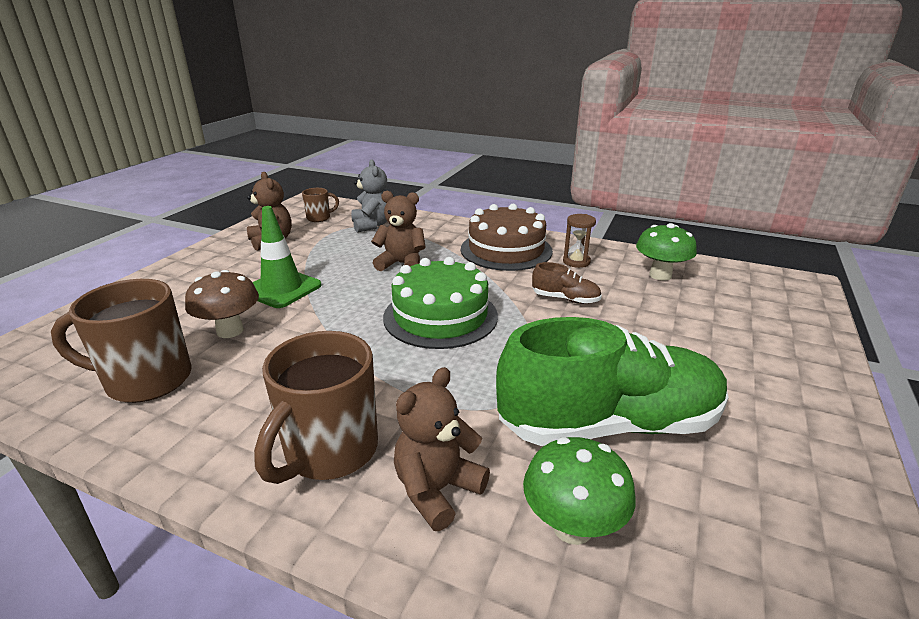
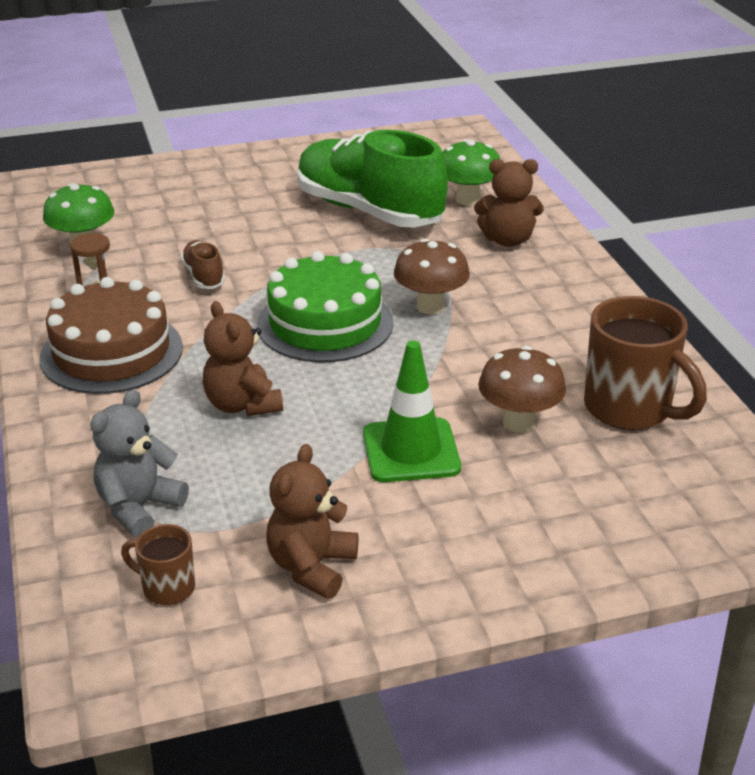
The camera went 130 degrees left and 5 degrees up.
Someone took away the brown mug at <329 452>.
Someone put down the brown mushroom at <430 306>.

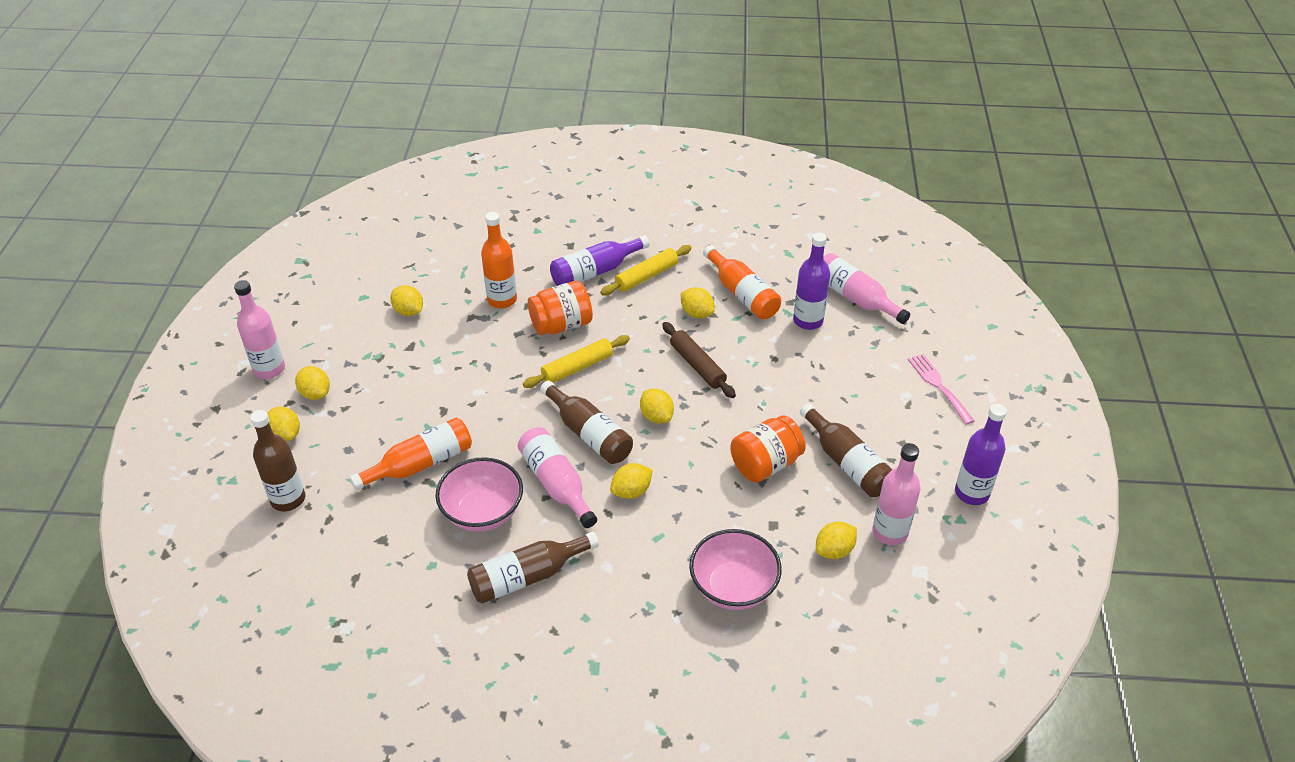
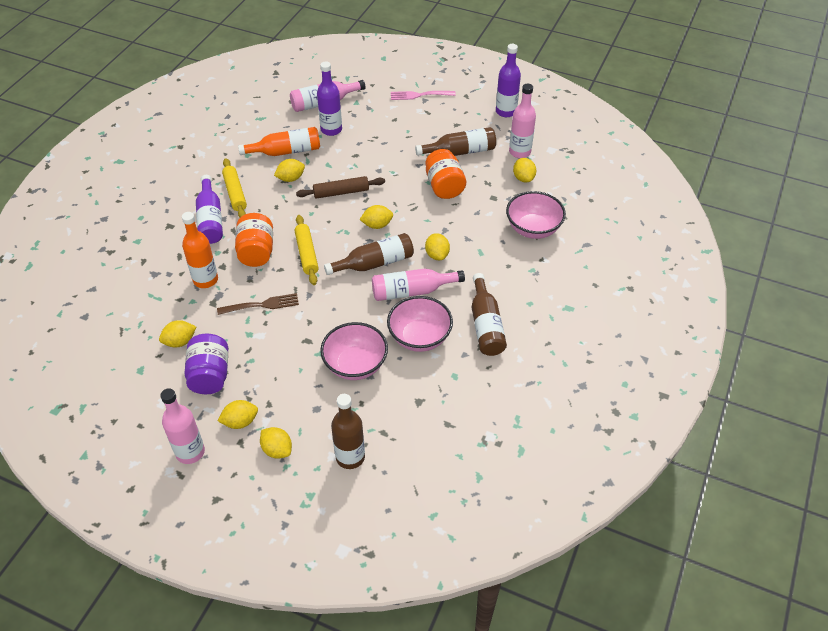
The camera went 70 degrees left and 5 degrees up.
Someone put down the violet preserve jar at <210 375>.
Someone put down the brown table fork at <261 305>.
Someone swapped the orange-coloured flask at <421 464> for the rosy bowl at <355 364>.
Someone rotated the golden citrus fruit at <285 434> by 60 degrees clockwise.

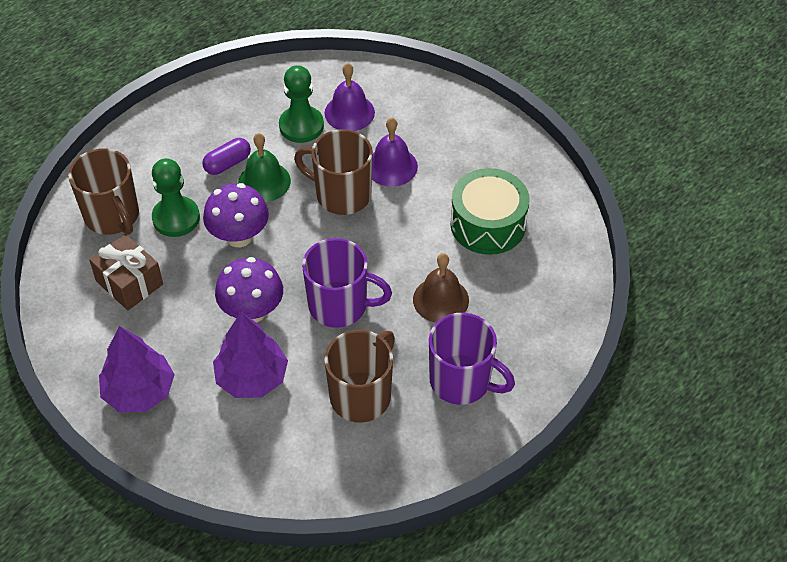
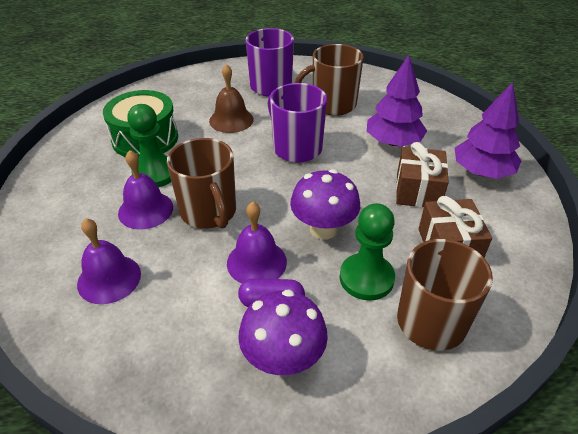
The camera went 140 degrees left and 10 degrees down.
Someone put down the brown gift at <418 190>.
Someone carried the violet mushroom from <252 311> to <283 359>.
Someone carried the emerald game pawn from <301 126> to <155 173>.
Someone repainted the emerald bell at <264 181>, which became the violet bell at <256 262>.

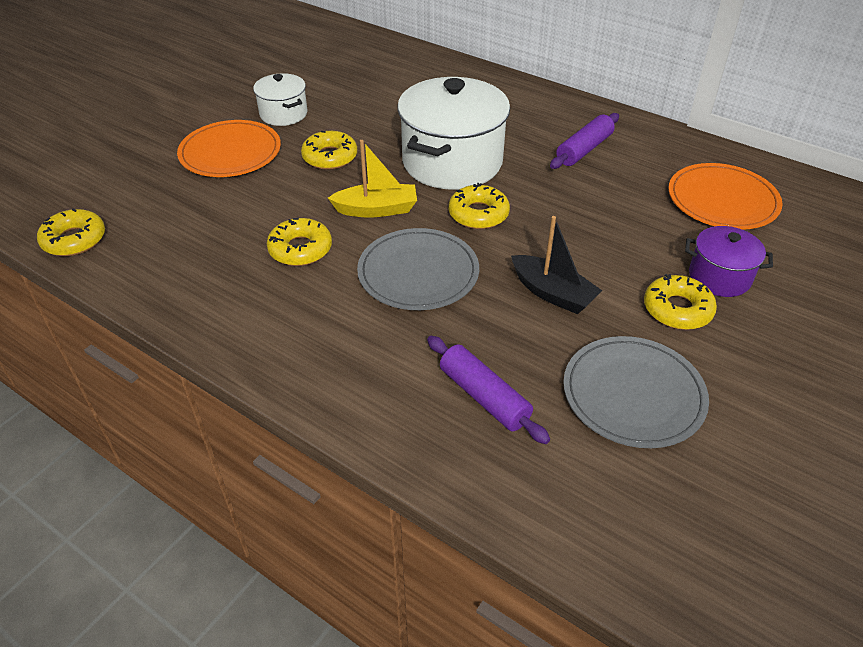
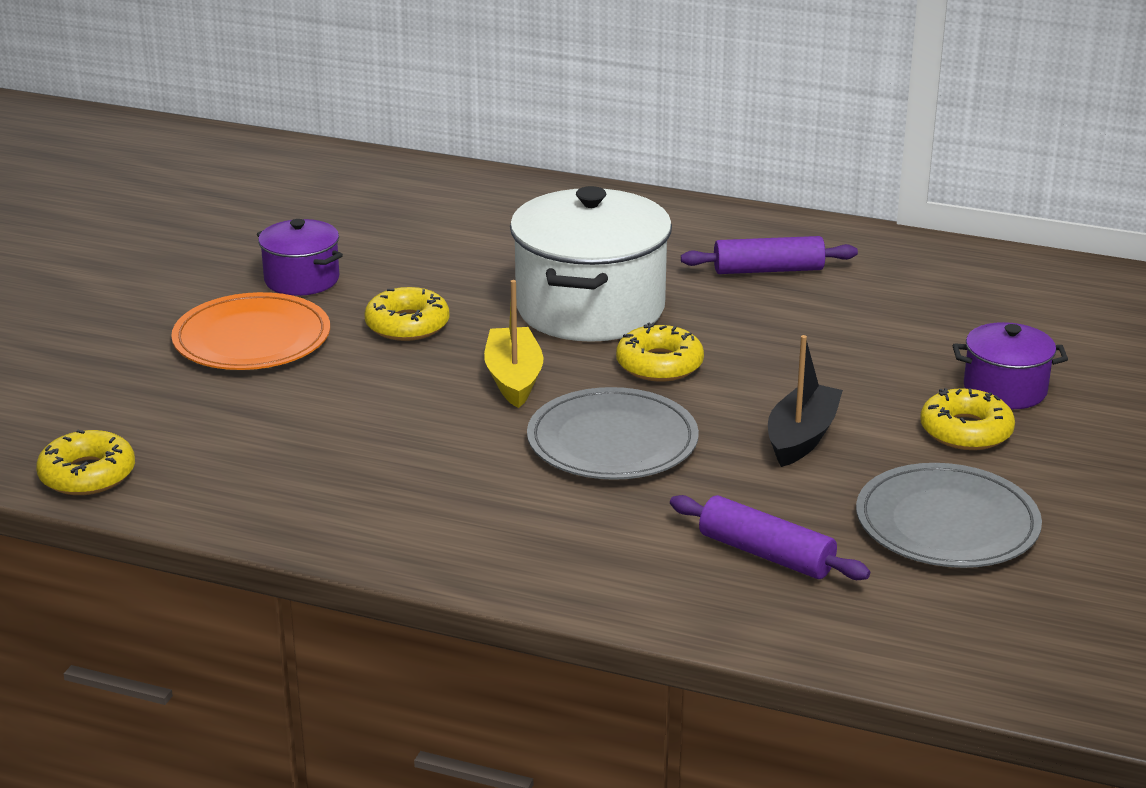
The camera went 15 degrees left and 15 degrees down.
Someone took away the golden doughnut at <300 249>.
Someone took away the orange-coloured flat dish at <722 200>.
Someone repainted the white pot at <283 114>, which became the violet pot at <302 279>.
Someone rotated the golden boat at <377 209> by 75 degrees counterclockwise.
Someone rotated the black boat at <552 293> by 90 degrees counterclockwise.
Someone rotated the violet pastry roller at <584 149> by 60 degrees clockwise.

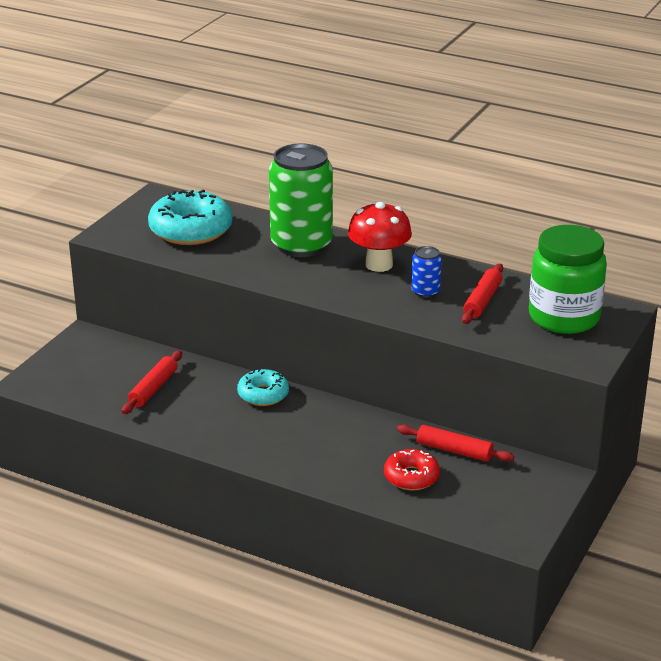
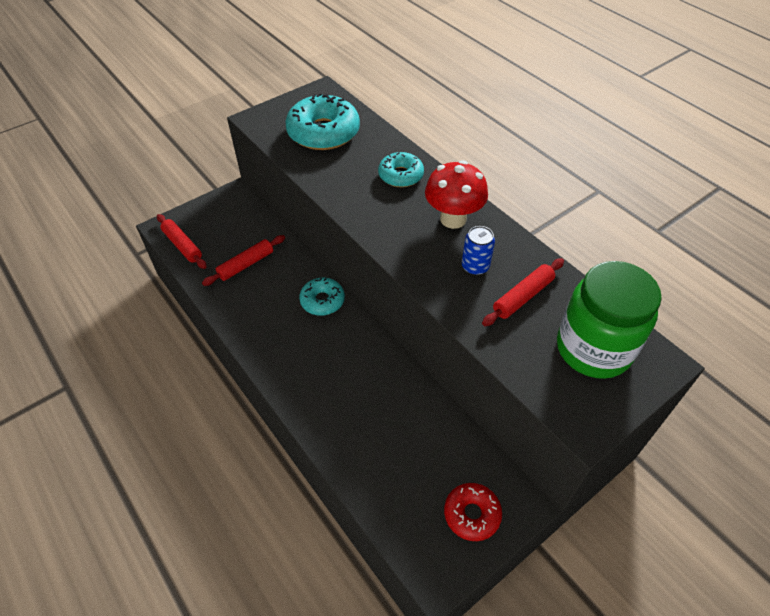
The camera went 25 degrees right and 20 degrees up.
Someone carried the crimson doughnut from <411 477> to <472 514>.
Someone carried the crimson pastry roller from <454 450> to <182 245>.
Someone swapped the emerald soda can at <301 245> for the teal doughnut at <400 175>.

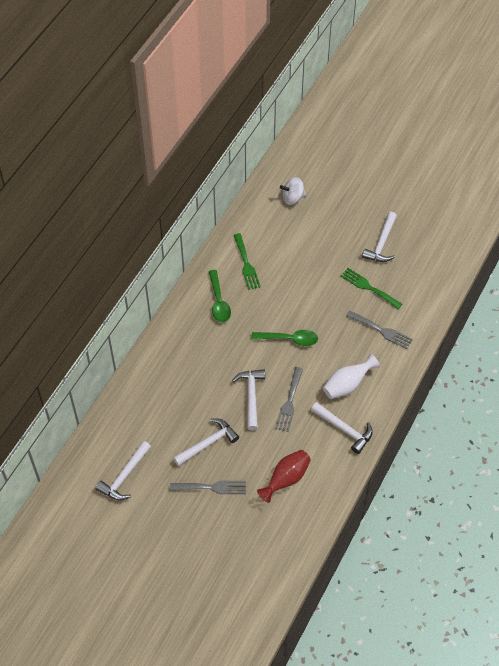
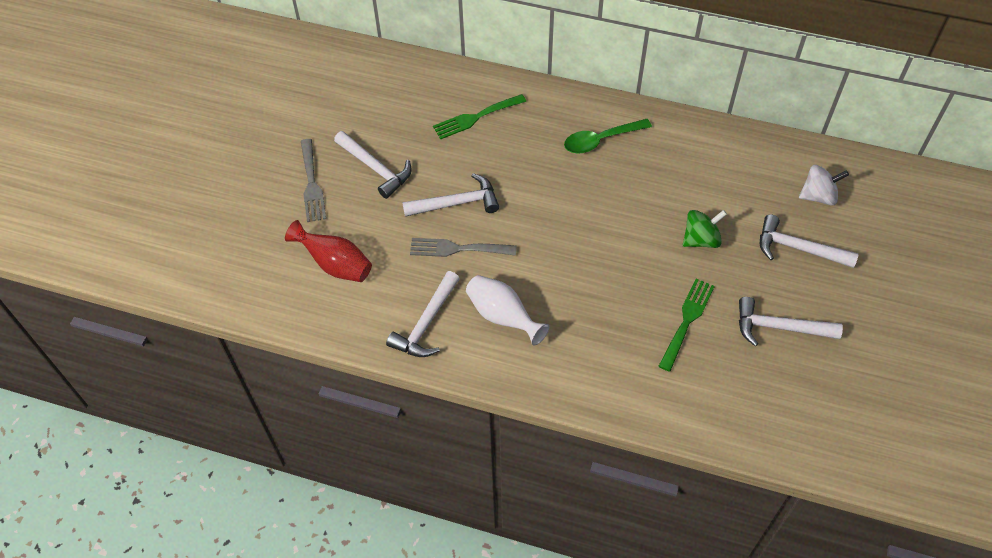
The camera went 80 degrees right and 0 degrees up.
Someone took away the emerald tablespoon at <289 339>.
Someone took away the ash-grey table fork at <381 330>.
Someone put down the emerald whirligig at <701 239>.
Someone carried the white hammer from <124 476> to <798 248>.
Someone carried the emerald table fork from <246 264> to <475 117>.
Someone rotated the white whirligig at <293 198> by 105 degrees clockwise.

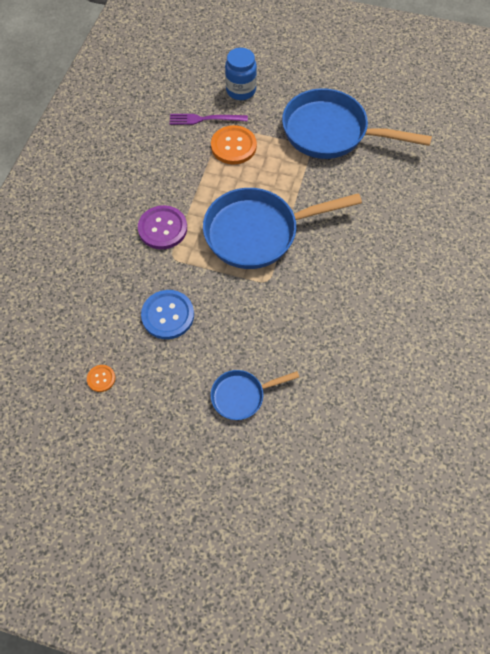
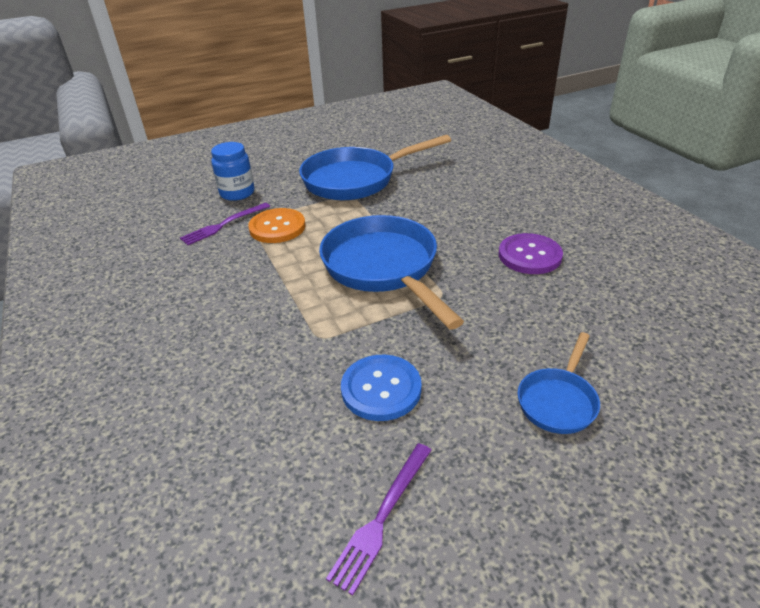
The camera went 40 degrees left and 25 degrees down.
Someone carried the violet button from <162 228> to <529 255>.
Someone swapped the orange-coloured button at <101 378> for the violet table fork at <382 517>.
Someone rotated the blue frying pan at <258 232> by 120 degrees clockwise.

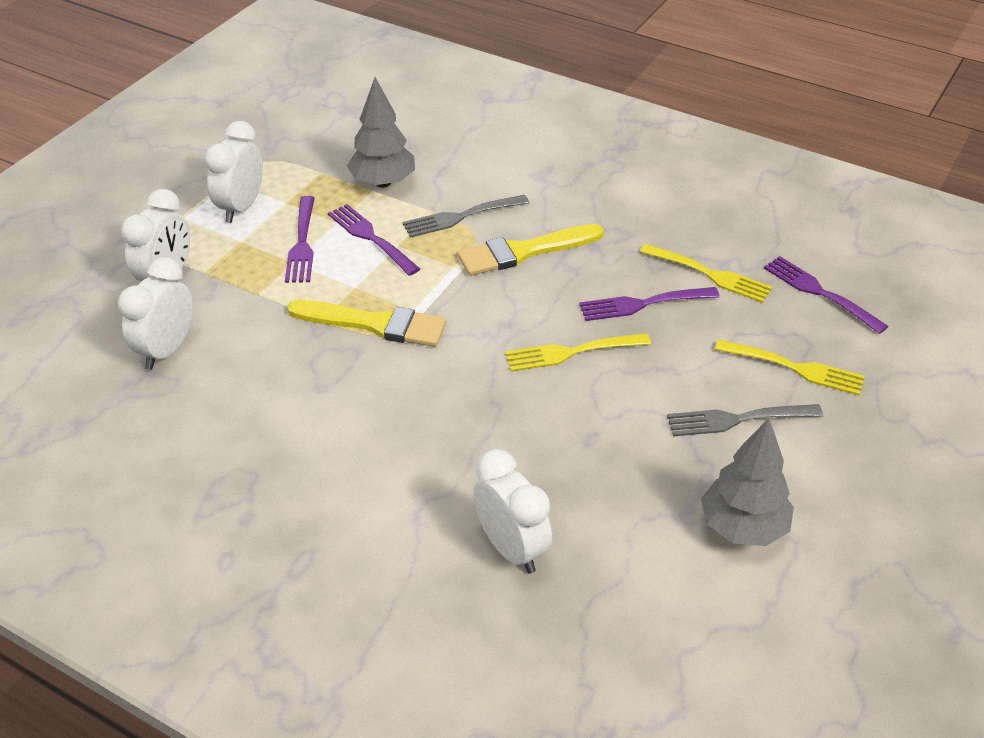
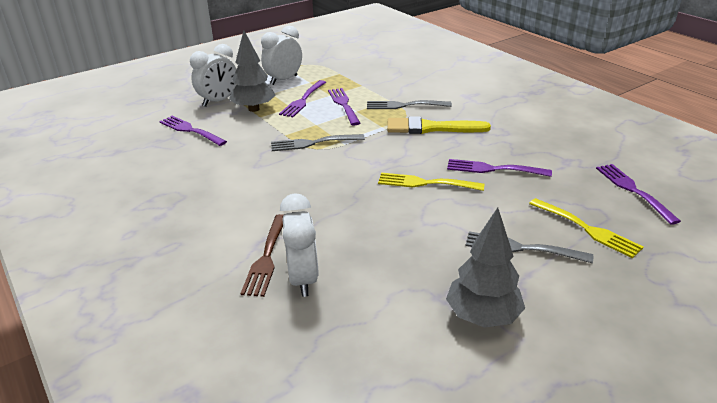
The camera went 25 degrees right and 10 degrees down.
Someone took away the golden table fork at <710 274>.
Someone put down the brown table fork at <266 257>.
Someone carried the ash-grey tree from <383 182> to <254 109>.
Someone swapped the white clock at <166 350> for the violet table fork at <190 130>.
Someone swapped the golden paintbrush at <375 324> for the ash-grey table fork at <313 143>.

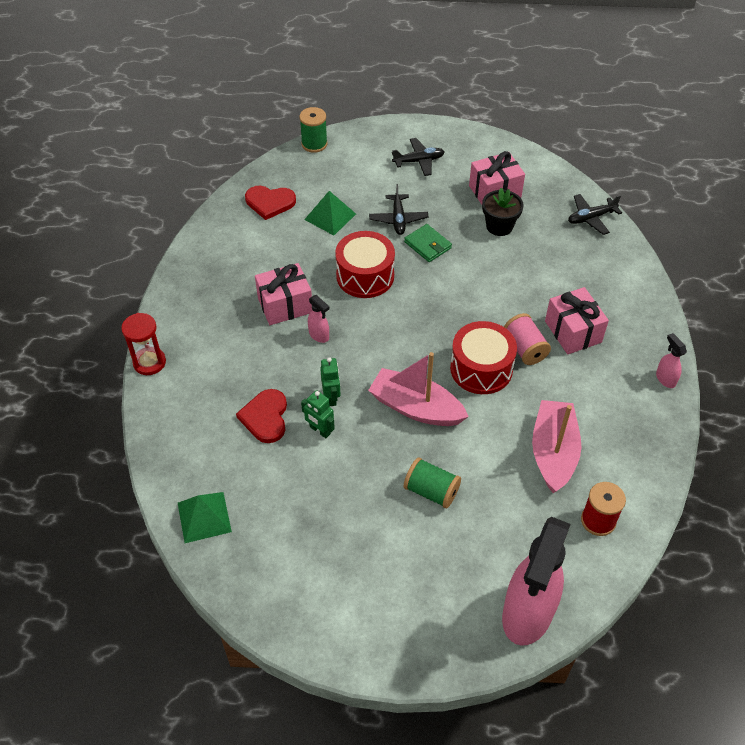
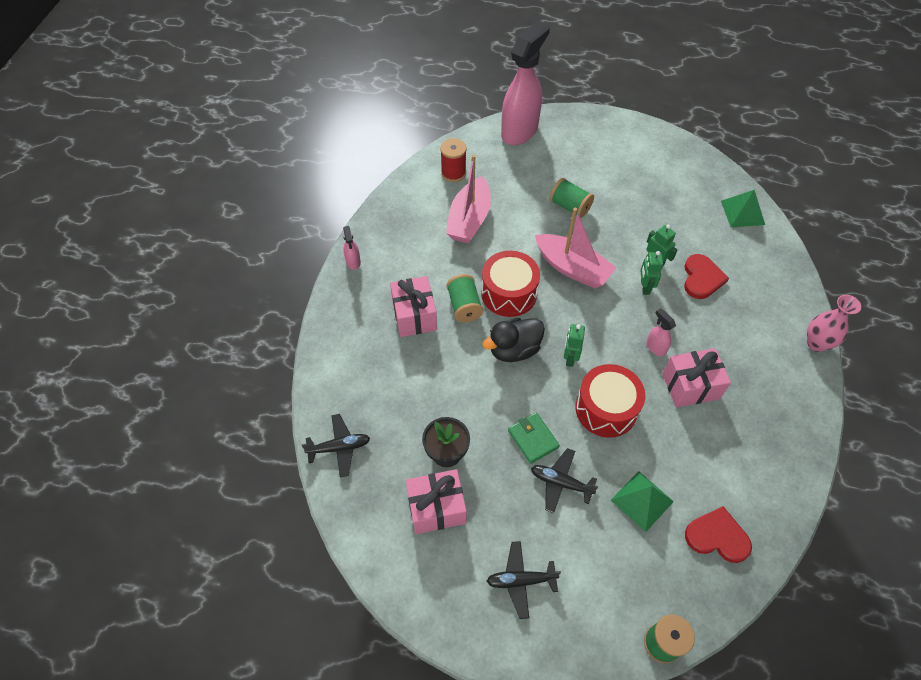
The camera went 170 degrees left and 5 degrees up.
Someone put down the black rubber duck at <514 350>.
Someone put down the emerald robot at <570 358>.
Someone swapped the crimson sand timer at <149 362> for the rosy tall vase at <816 343>.
Someone repainted the rosy bobbin at <525 348>, which became the emerald bobbin at <464 306>.
Someone rotated the black plane at <398 219> by 75 degrees counterclockwise.

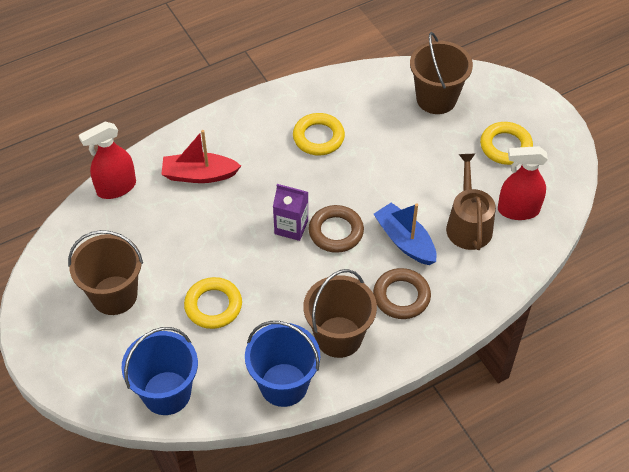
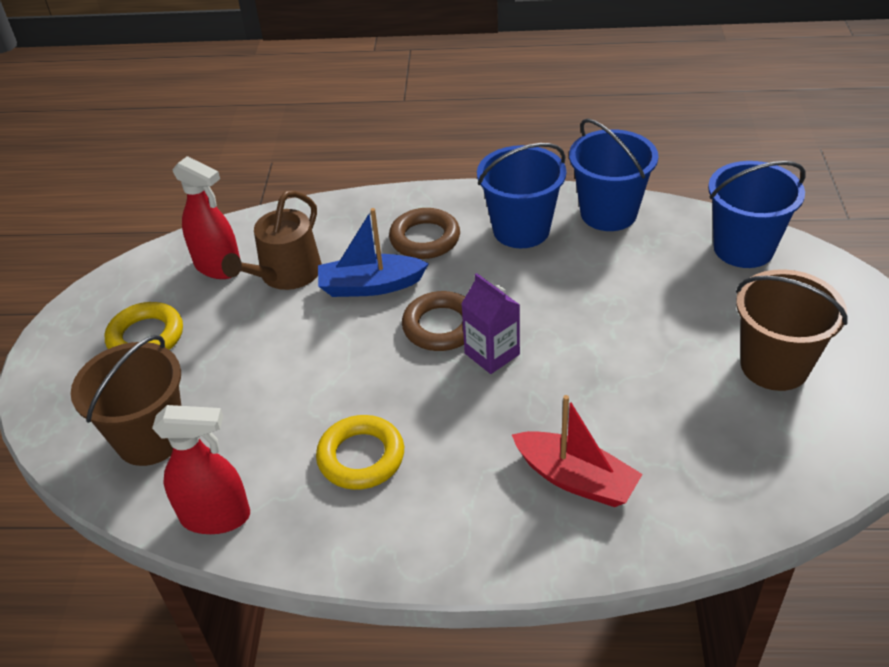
The camera went 145 degrees left and 10 degrees down.
Someone took away the golden torus at <213 306>.
Someone carried the crimson spray cleaner from <116 188> to <216 516>.
Someone repainted the brown sand bucket at <338 337>, which became the blue sand bucket at <521 230>.
Someone rotated the blue boat at <405 241> by 90 degrees clockwise.

